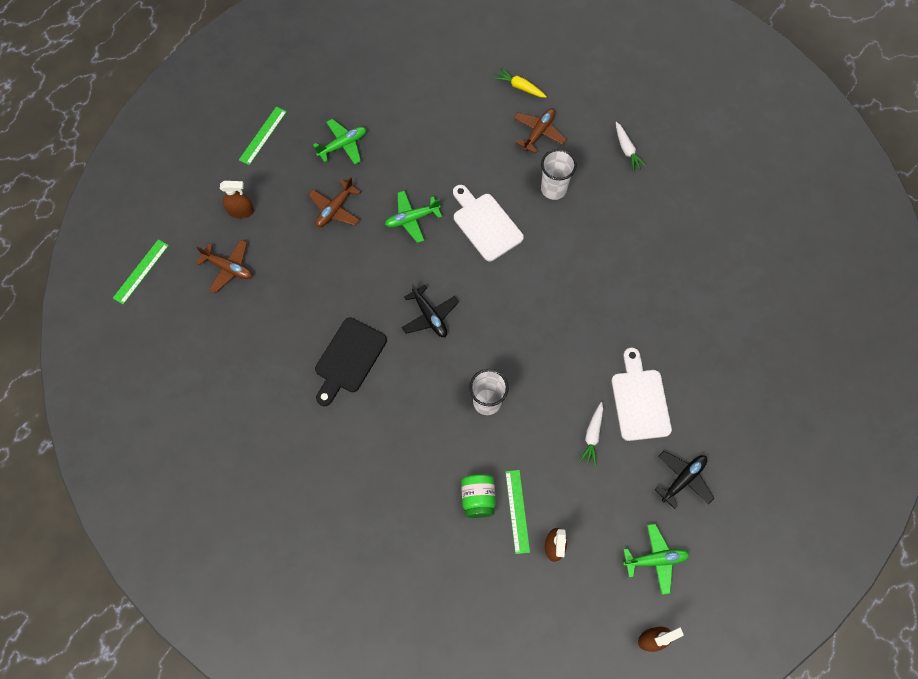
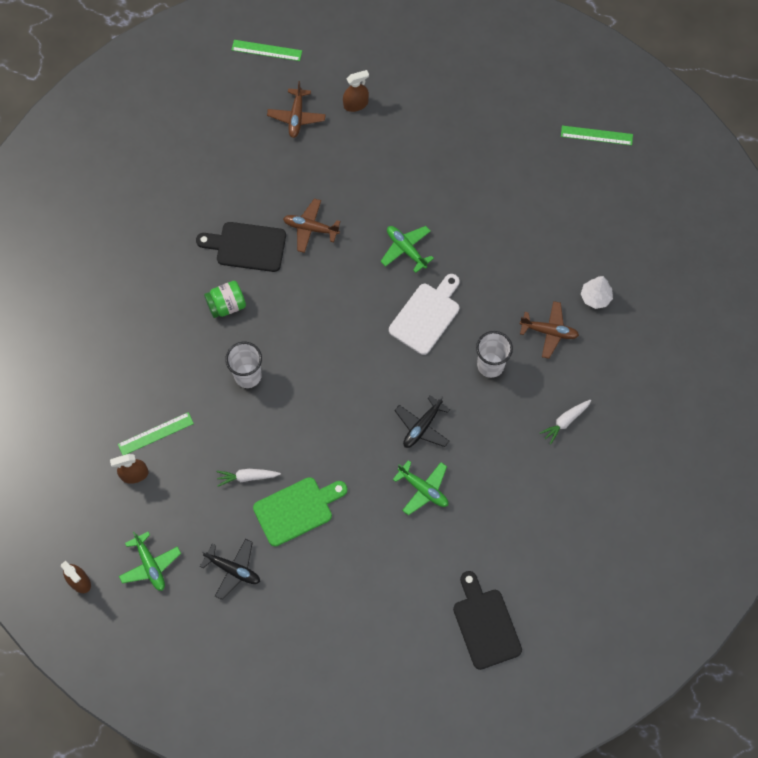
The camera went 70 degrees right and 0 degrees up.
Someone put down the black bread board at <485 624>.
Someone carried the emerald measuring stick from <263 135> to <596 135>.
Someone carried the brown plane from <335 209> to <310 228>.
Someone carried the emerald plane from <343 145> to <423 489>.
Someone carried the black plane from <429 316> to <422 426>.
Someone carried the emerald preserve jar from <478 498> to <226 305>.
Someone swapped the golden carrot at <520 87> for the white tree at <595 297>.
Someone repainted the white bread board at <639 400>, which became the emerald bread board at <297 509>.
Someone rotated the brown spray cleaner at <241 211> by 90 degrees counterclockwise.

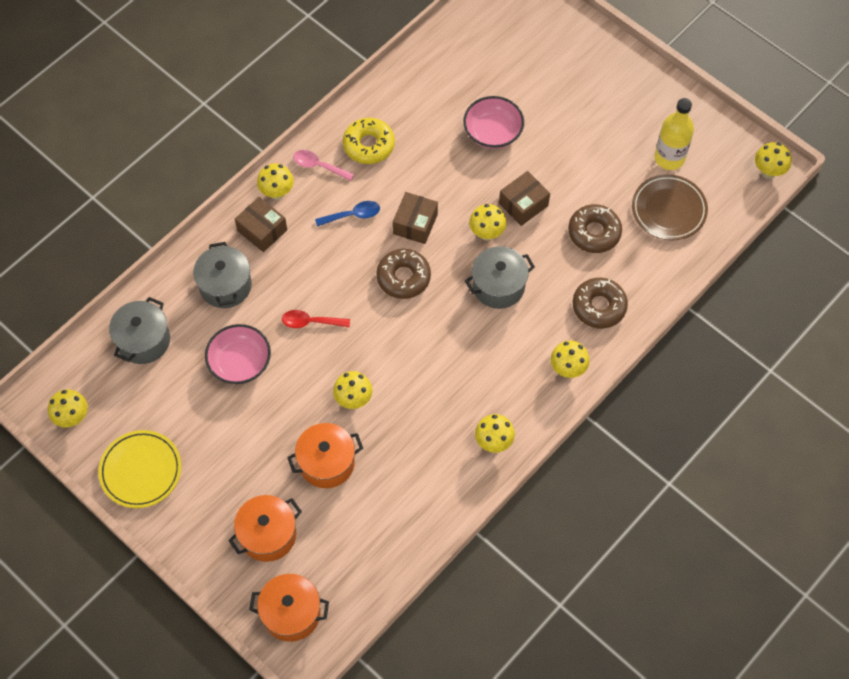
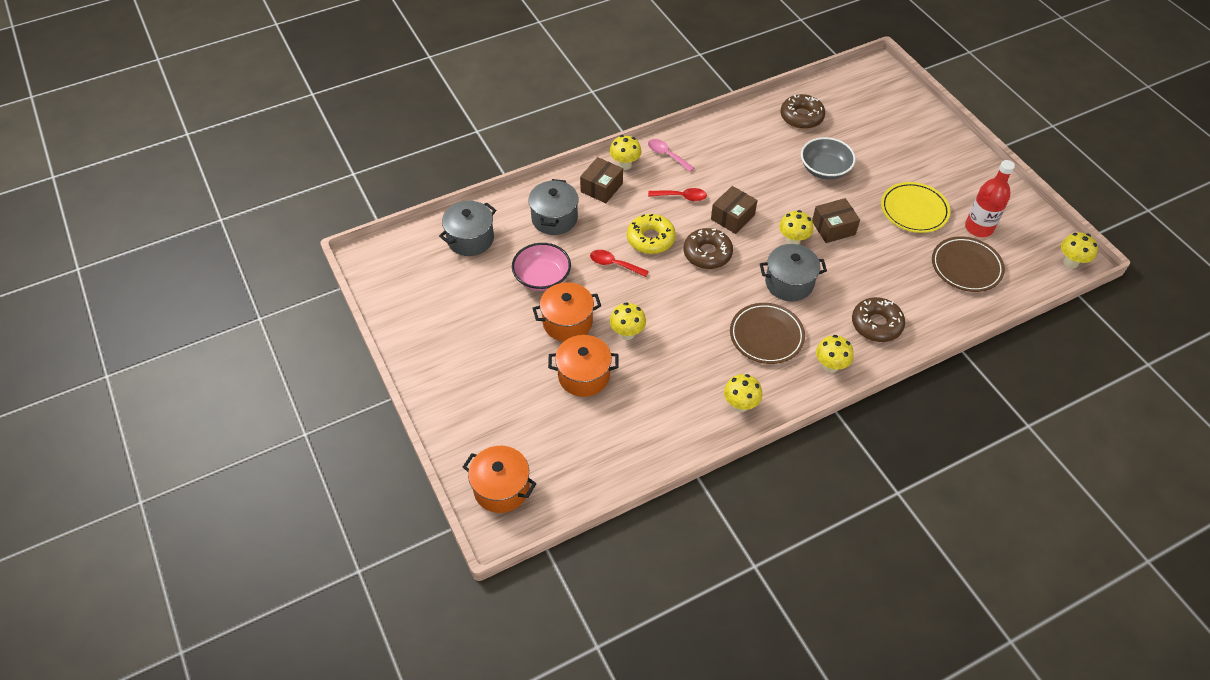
The camera went 20 degrees right and 10 degrees down.
Someone took away the golden mushroom at <72 417>.
Someone put down the brown flat dish at <766 336>.
Someone carried the golden flat dish from <141 470> to <914 210>.
Someone carried the orange-coloured pot from <268 535> to <567 322>.
Someone carried the golden doughnut from <369 145> to <650 239>.
Someone carried the brown doughnut from <594 232> to <801 117>.
Someone repainted the blue tablespoon at <353 215>, which became the crimson tablespoon at <681 197>.
Someone repainted the rosy bowl at <493 132>, which became the ash-grey bowl at <824 169>.
Someone repainted the golden flask at <669 158>, which became the crimson flask at <978 228>.
Someone rotated the brown package at <262 230> by 60 degrees clockwise.

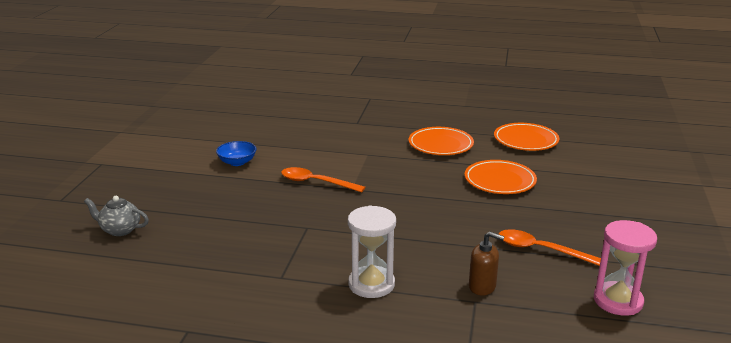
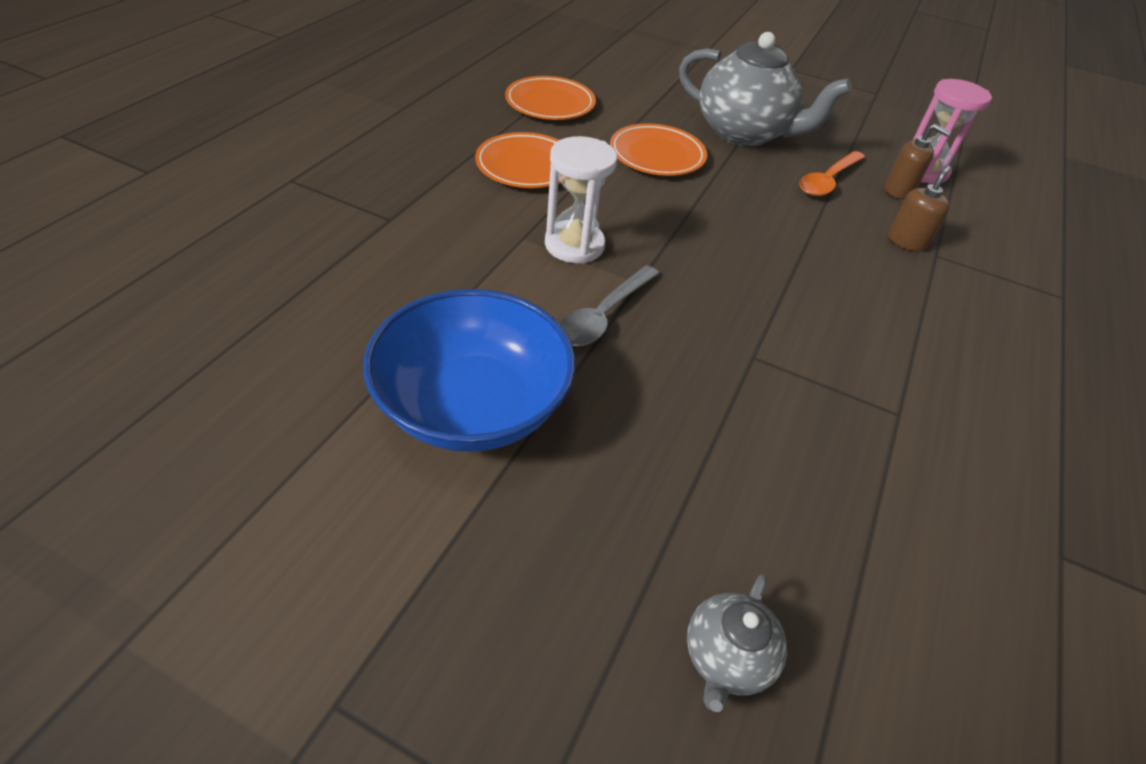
The camera went 80 degrees left and 20 degrees up.
Someone put down the ash-grey teapot at <744 133>.
Someone put down the brown soap dispenser at <898 191>.
Someone carried the white sand timer from <371 284> to <574 245>.
Someone repainted the orange-coloured tablespoon at <316 182>, which became the ash-grey tablespoon at <603 315>.
Someone scaled the blue bowl at <237 162> by 2.25.

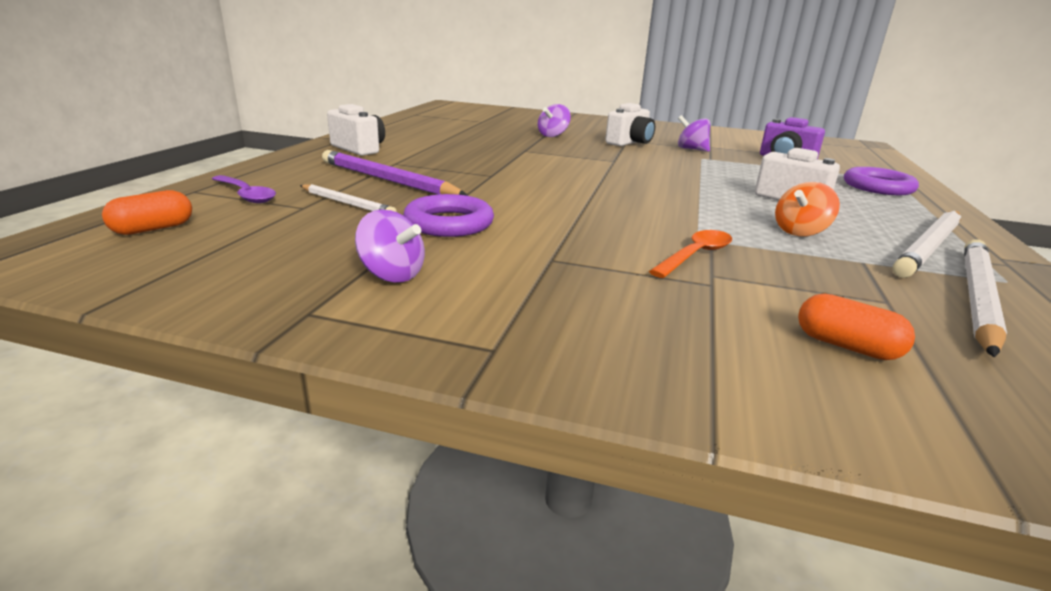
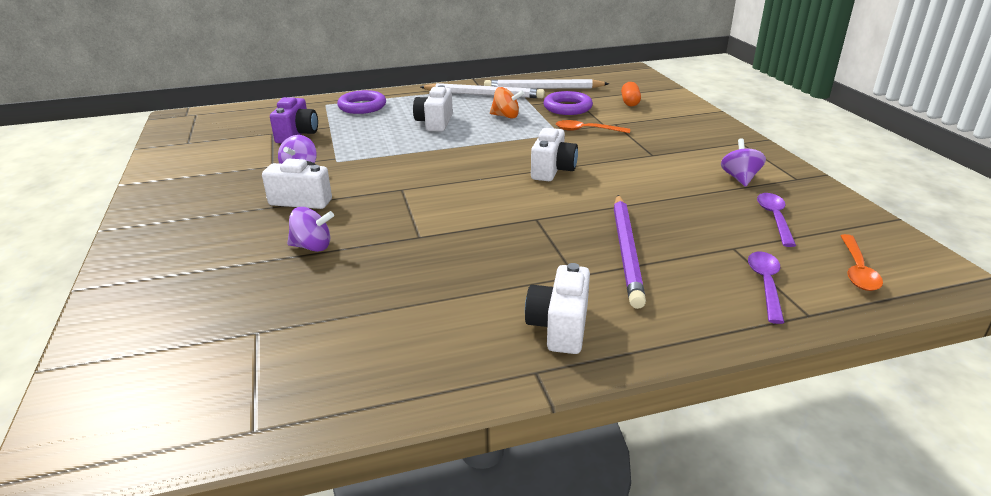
The camera went 120 degrees left and 5 degrees up.
Someone took away the white lead pencil at <347 203>.
Someone put down the white photo camera at <552 170>.
Someone put down the violet tablespoon at <774 218>.
Someone carried the violet torus from <449 223> to <567 107>.
Someone swapped the orange-coloured pill shape at <153 229> for the orange-coloured tablespoon at <857 270>.

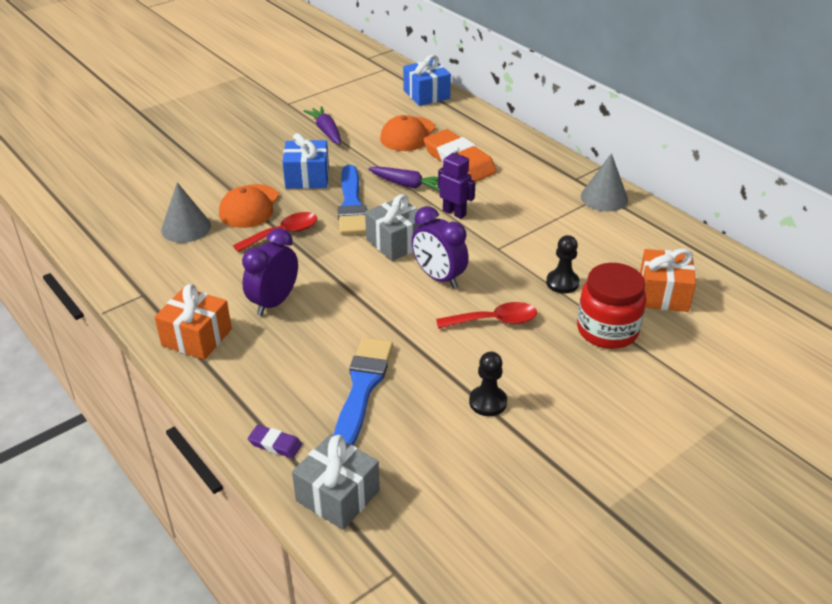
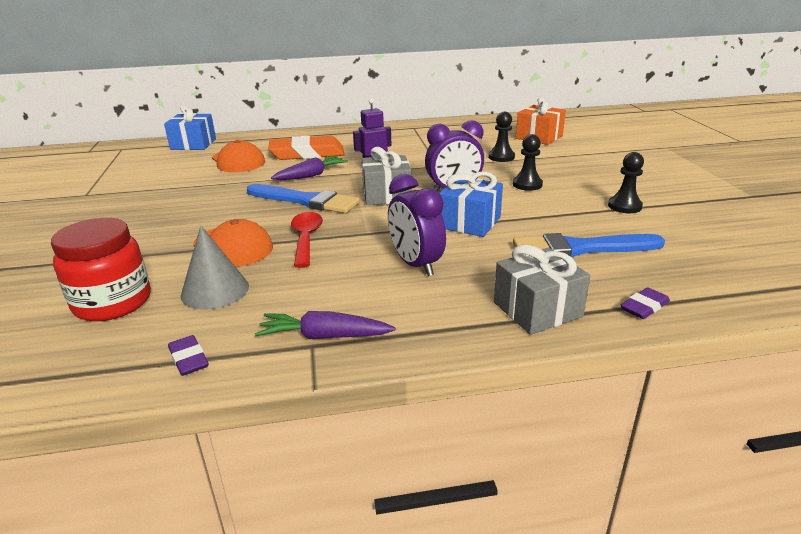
The camera went 60 degrees left and 10 degrees down.
Someone took away the orange-coloured gift at <197 337>.
Someone took away the ash-grey solid cone at <604 198>.
Someone put down the violet eraser at <188 359>.
Someone carried the blue gift from <307 177> to <469 222>.
Someone carried the ash-grey gift from <338 495> to <537 309>.
Someone carried the violet carrot from <326 131> to <324 336>.
Someone carried the crimson preserve jar from <607 330> to <113 302>.
Someone swapped the crimson tablespoon at <494 321> for the black game pawn at <527 184>.
Someone rotated the blue paintbrush at <362 388> by 45 degrees counterclockwise.

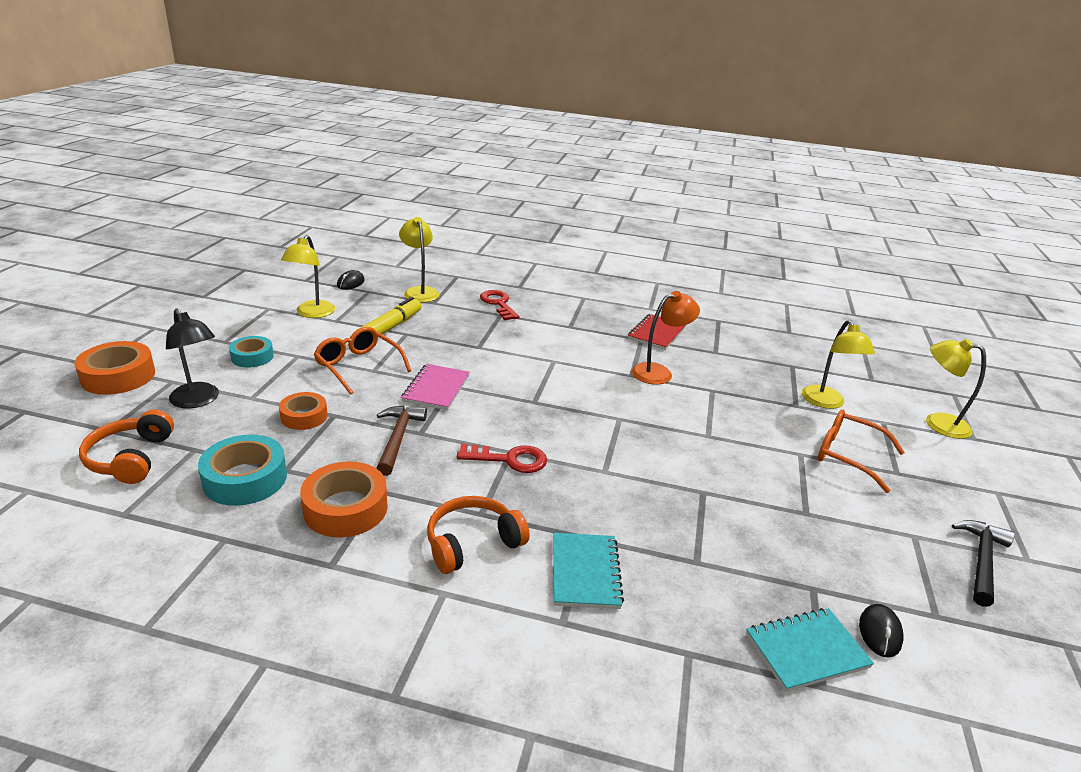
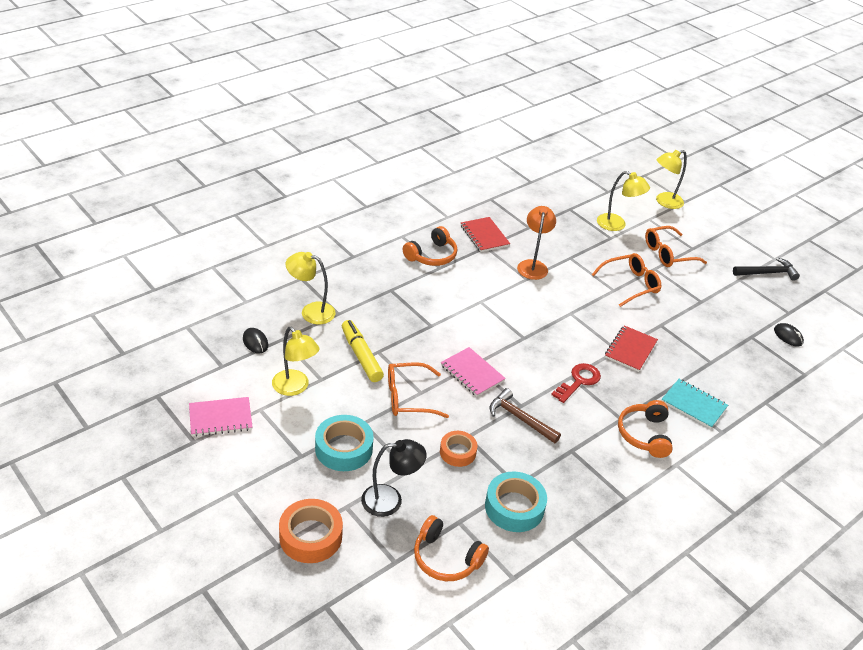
The camera went 55 degrees left and 10 degrees up.
Someone took away the orange-coloured roll of tape at <345 508>.
Someone took away the crimson latchkey at <498 304>.
Someone took away the teal notebook at <806 651>.
Someone put down the rosy notebook at <220 418>.
Someone put down the orange-coloured headphones at <432 255>.
Someone put down the orange-coloured spectacles at <630 284>.
Someone put down the crimson notebook at <630 350>.
Someone rotated the black hammer at <981 561> by 105 degrees clockwise.
Someone scaled the teal roll of tape at <252 357> by 1.55.

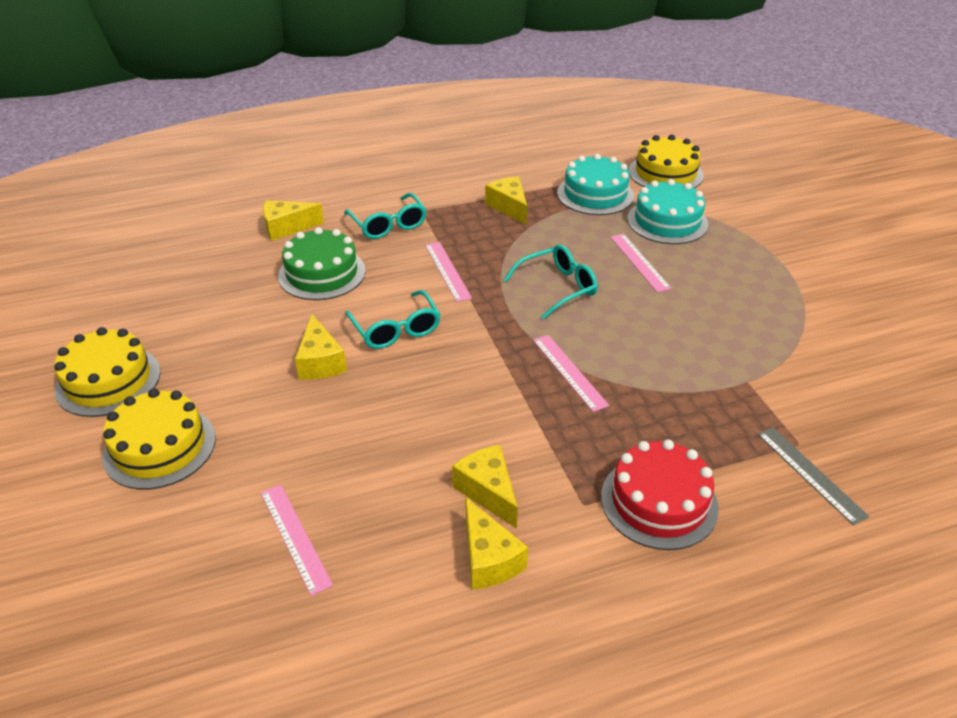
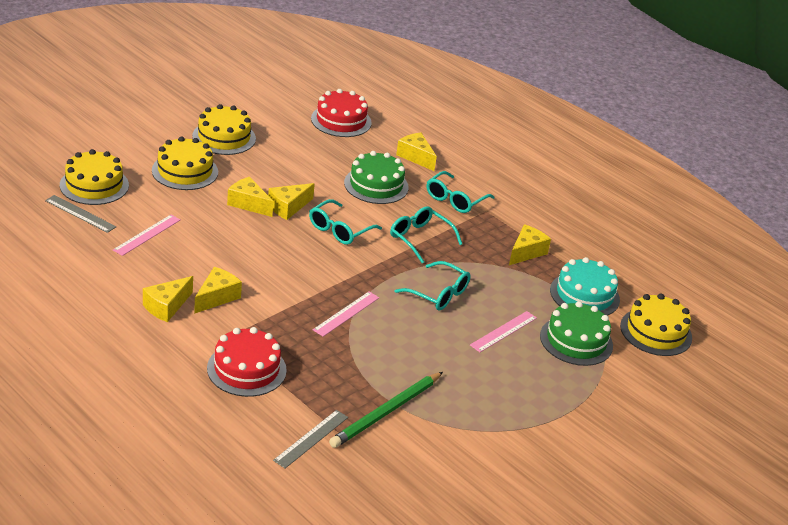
The camera went 60 degrees right and 5 degrees down.
Someone put down the ash-grey measuring stick at <80 214>.
Someone put down the golden gateau at <94 185>.
Someone put down the golden cheese wedge at <248 204>.
Someone put down the crimson gateau at <341 120>.
Someone put down the emerald lead pencil at <386 412>.
Someone swapped the rosy measuring stick at <447 271> for the teal spectacles at <420 238>.
Someone repainted the teal gateau at <667 221>, which became the emerald gateau at <576 341>.

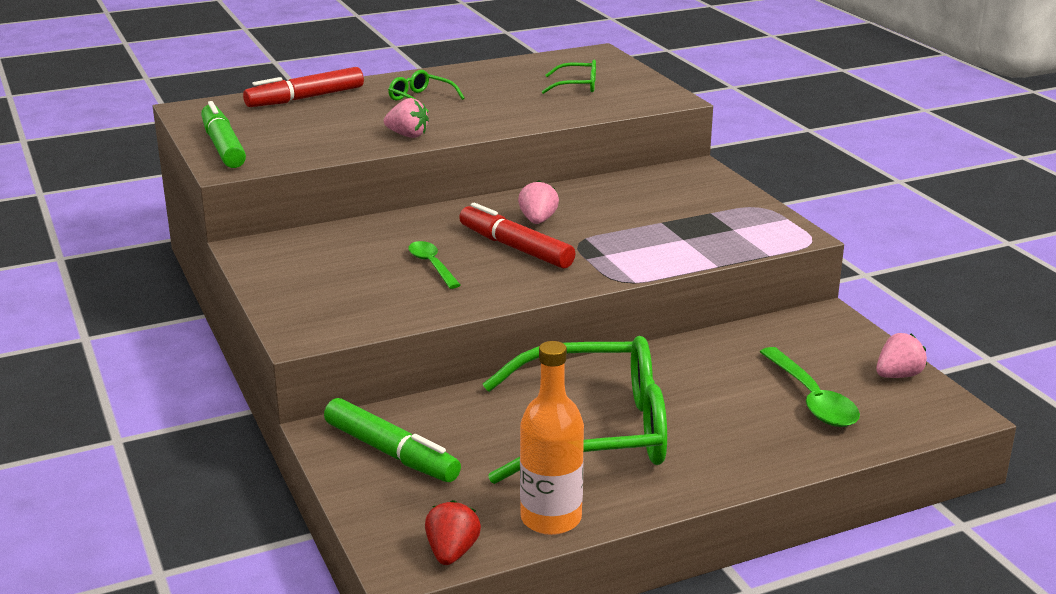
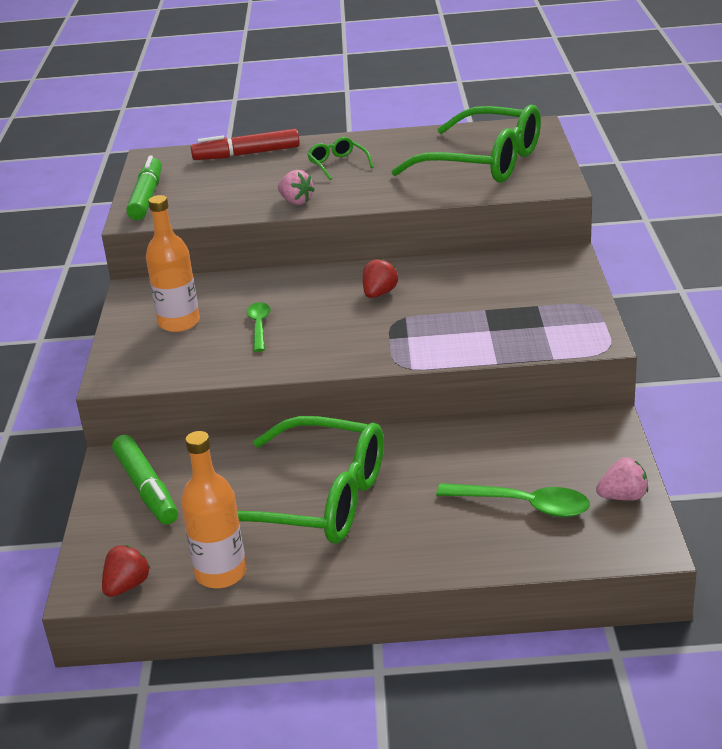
The camera went 25 degrees right and 5 degrees up.
Someone took away the crimson marker at <515 248>.
Someone put down the orange-coloured flask at <179 323>.
Someone repainted the rosy toy strawberry at <538 220>, which became the crimson toy strawberry at <379 293>.
Someone rotated the emerald tablespoon at <811 399> by 75 degrees counterclockwise.
Someone scaled the emerald spectacles at <577 86> by 2.37.

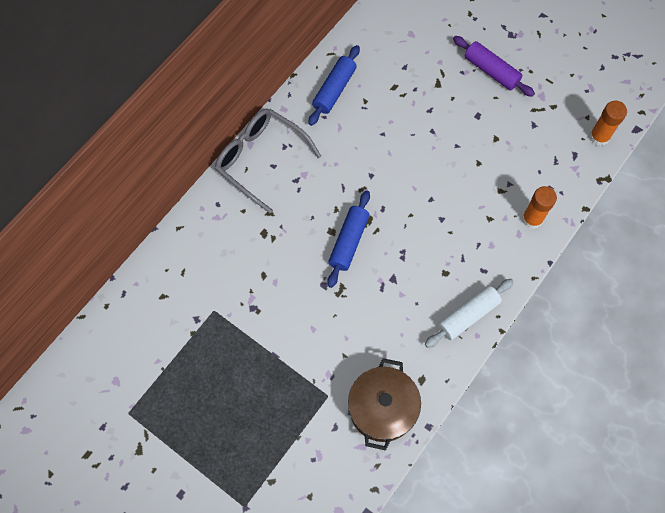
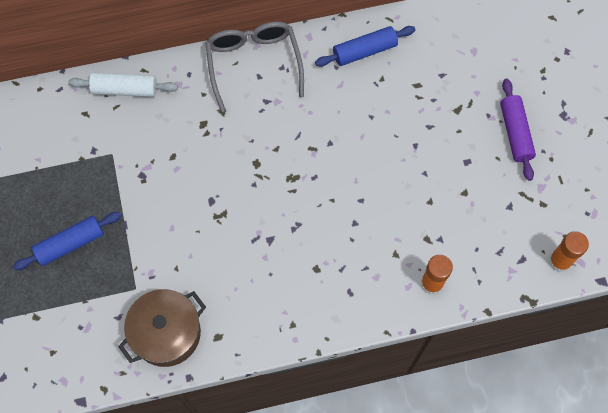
The camera went 40 degrees right and 0 degrees up.
Someone carried the blue pastry roller from <349 242> to <70 244>.
Someone carried the white pastry roller from <468 315> to <125 89>.

